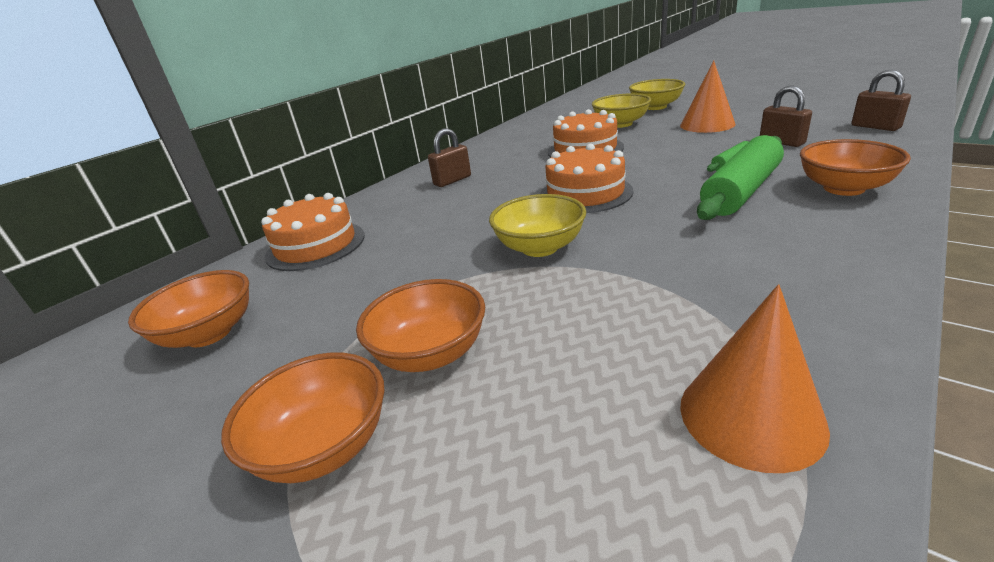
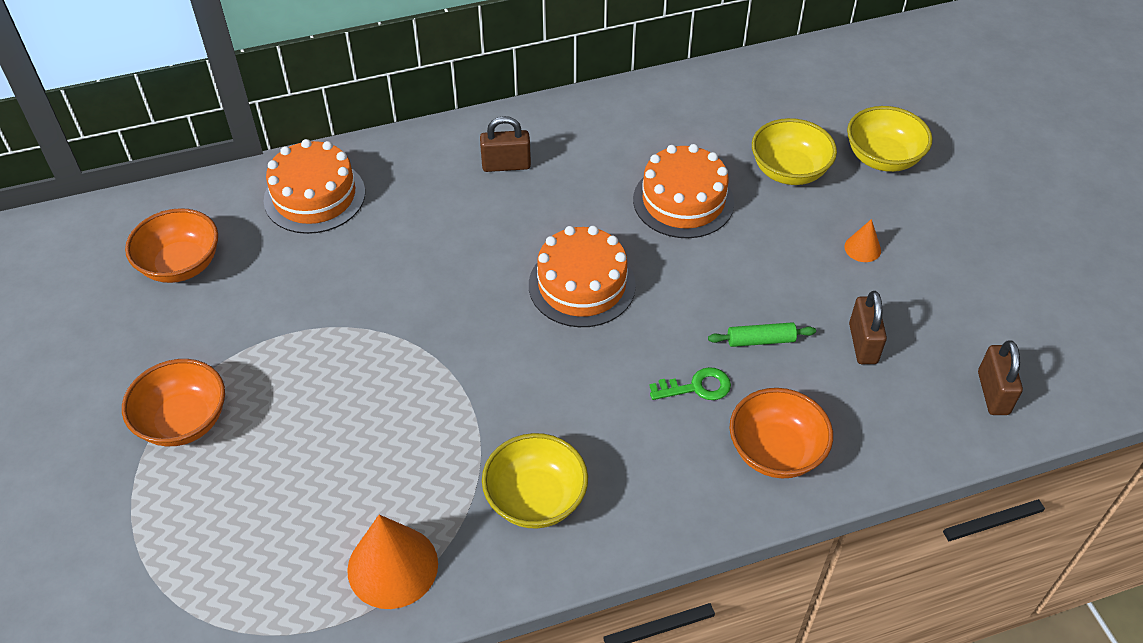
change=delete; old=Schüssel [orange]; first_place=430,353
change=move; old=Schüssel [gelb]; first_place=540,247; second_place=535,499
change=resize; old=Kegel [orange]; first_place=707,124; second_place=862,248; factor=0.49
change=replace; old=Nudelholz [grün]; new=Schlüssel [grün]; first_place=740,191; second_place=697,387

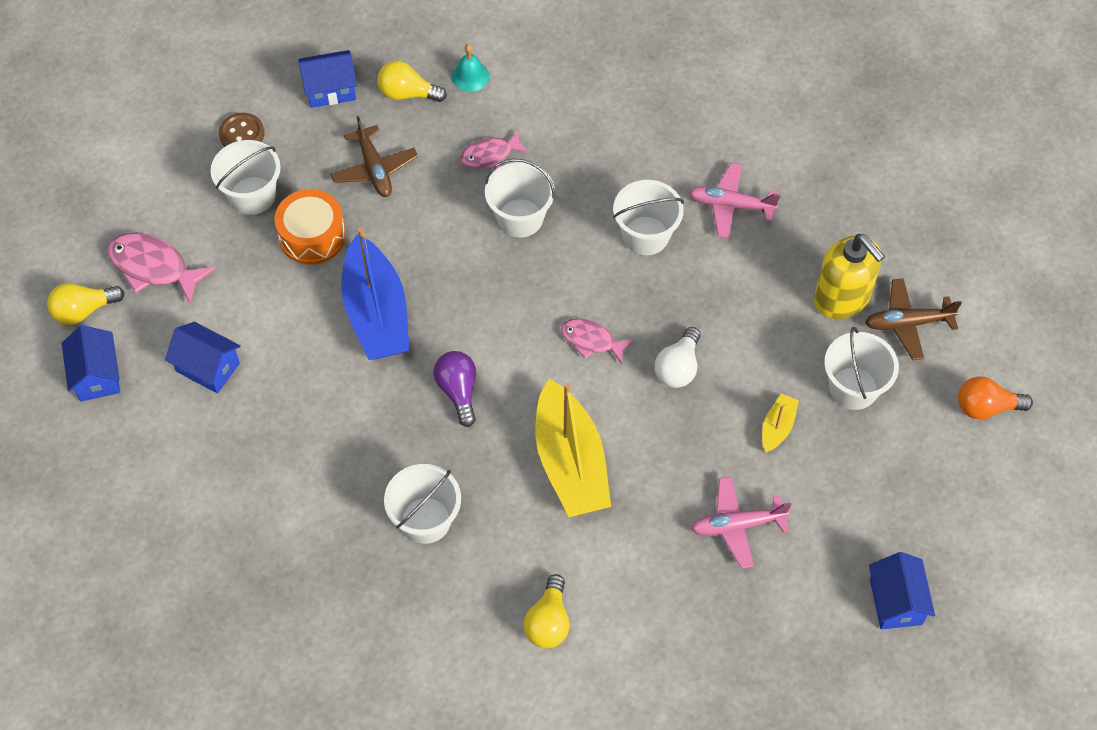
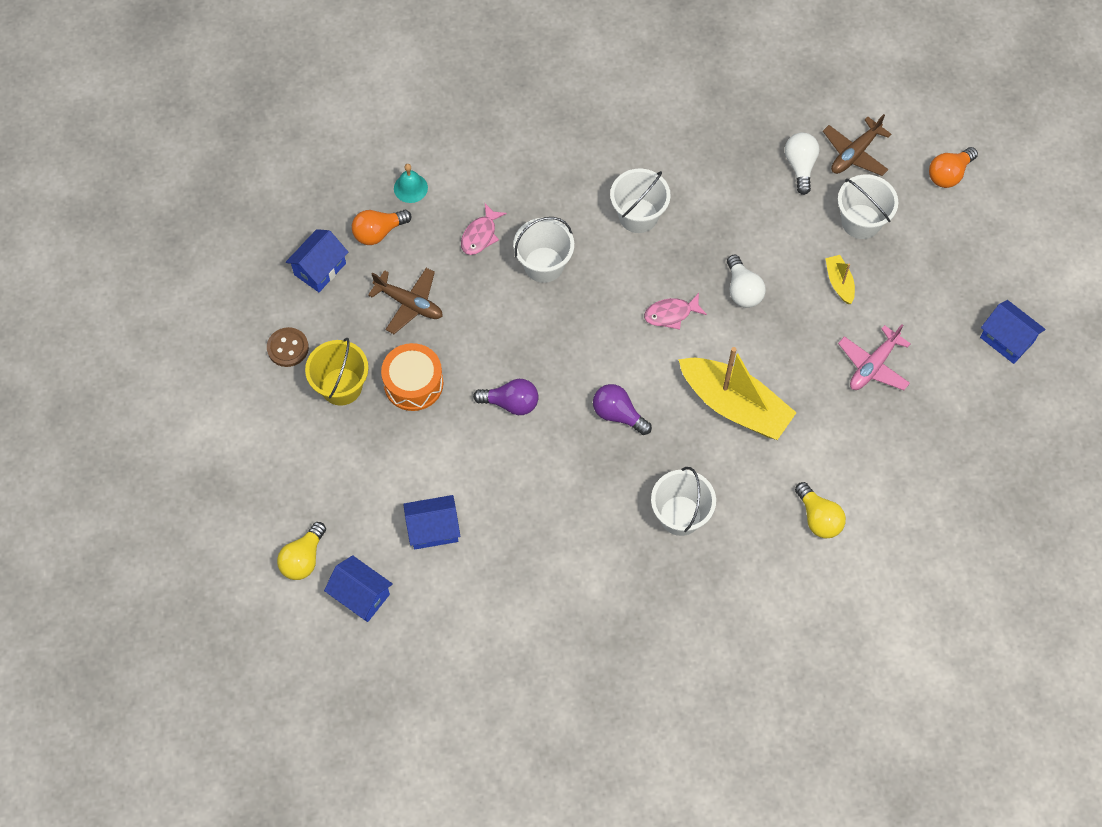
change=delete; old=Fisch [rosa]; first_place=154,267
change=recolor; old=Eimer [weiß]; new=Eimer [gelb]; first_place=252,195; second_place=341,386
change=replace; old=Boot [blau]; new=Glühbirne [lila]; first_place=376,312; second_place=511,403
change=recolor; old=Glühbirne [gelb]; new=Glühbirne [orange]; first_place=407,93; second_place=378,232
change=delete; old=Flugzeug [rosa]; first_place=730,205
change=replace; old=Seifenspender [gelb]; new=Glühbirne [weiß]; first_place=842,298; second_place=800,166

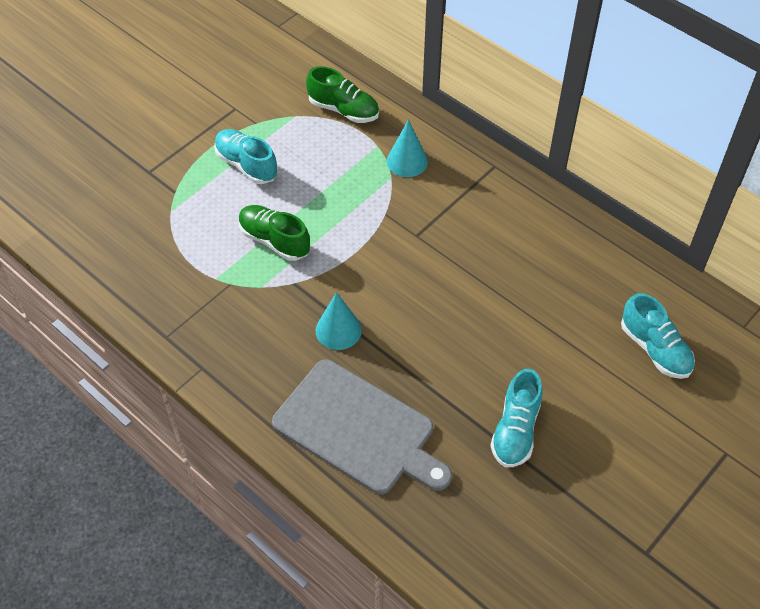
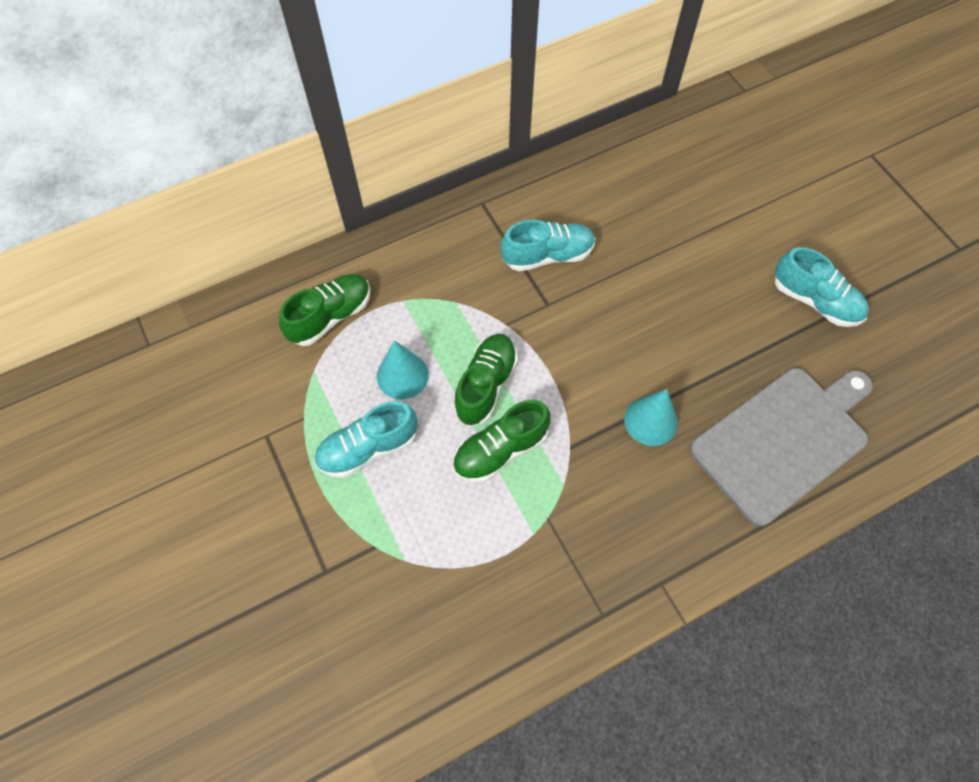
change=move; old=Kegel [türkis]; first_place=407,161; second_place=402,375
change=move; old=Schuh [türkis]; first_place=655,349; second_place=547,255
change=insert; new=Schuh [grün]; second_place=486,385

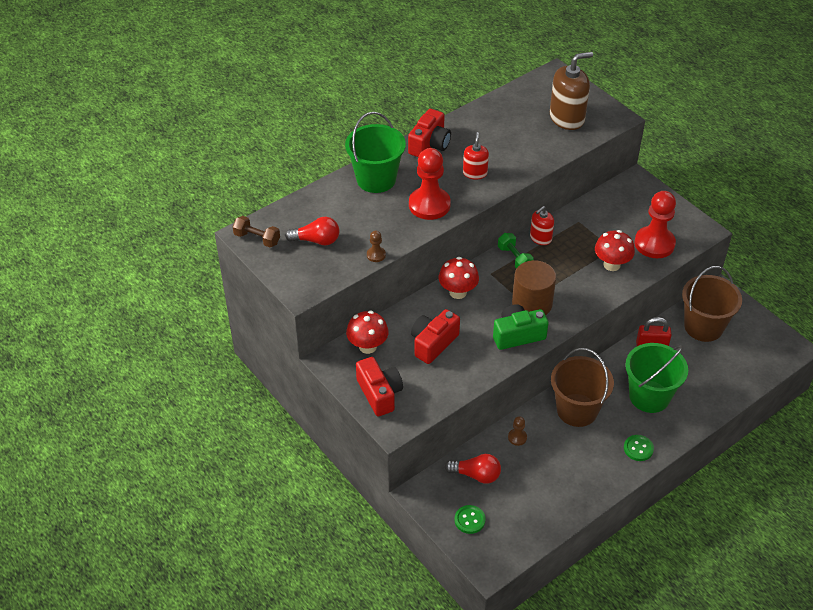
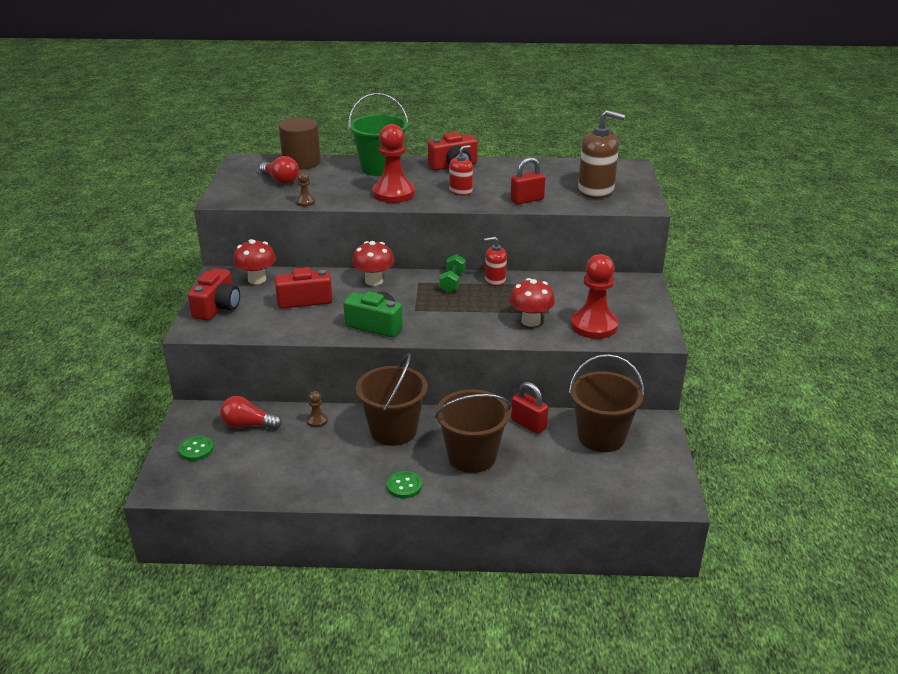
change=delete; old=Hantel [braun]; first_place=257,239
change=rotate; old=Glühbirne [rot]; first_place=476,475; second_place=248,425; degrees=135
change=move; old=Vollzylinder [braun]; first_place=532,304; second_place=301,162
change=recolor; old=Eimer [grün]; new=Eimer [braun]; first_place=649,396; second_place=472,456
change=insert; new=Vorhängeschloss [rot]; second_place=527,200

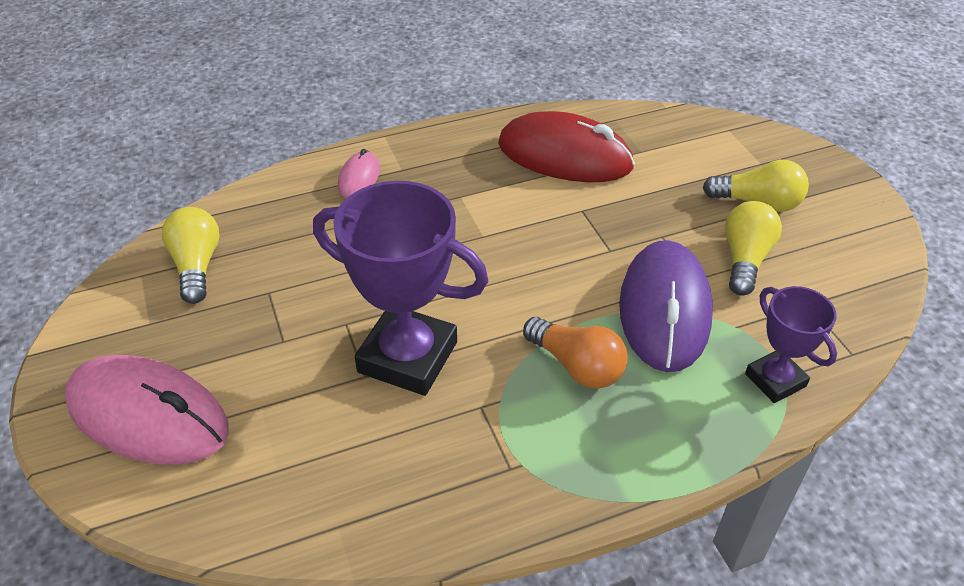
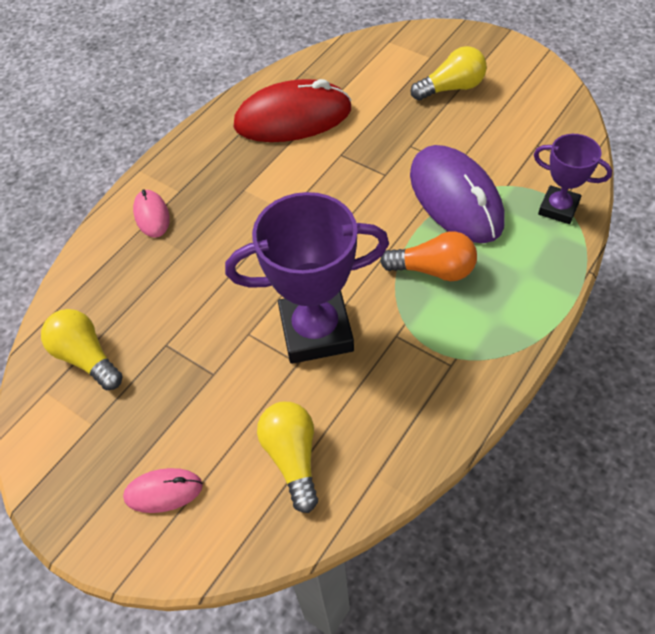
change=resize; old=Computermaus [rosa]; first_place=148,415; second_place=163,491; factor=0.48
change=move; old=Glühbirne [gelb]; first_place=745,259; second_place=292,457

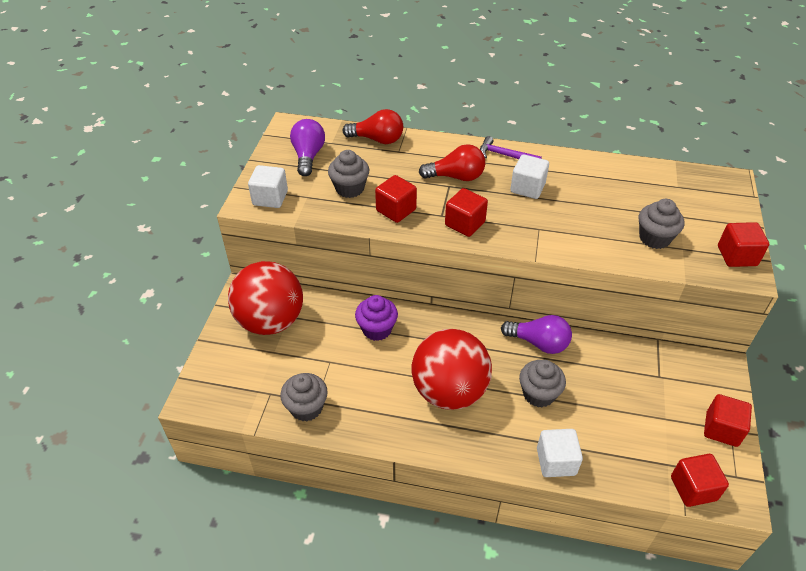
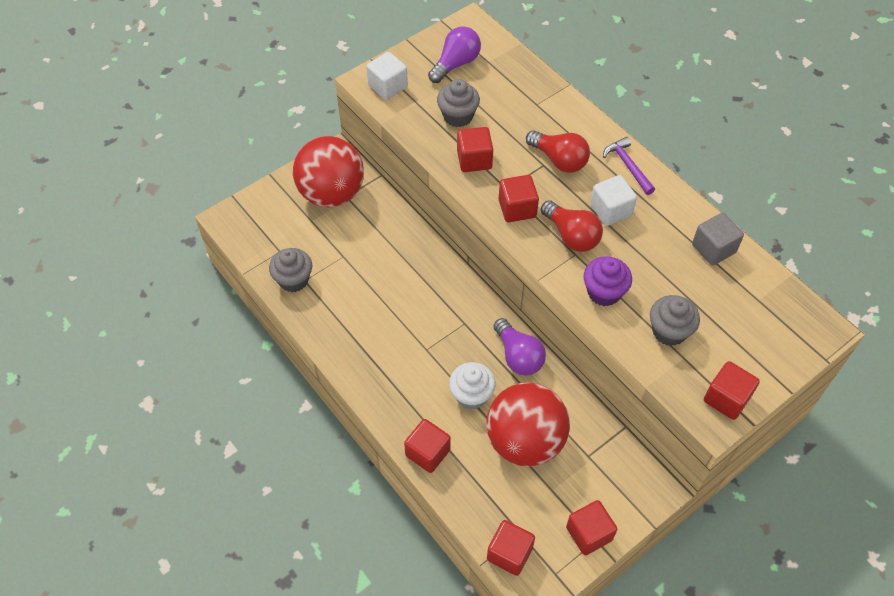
change=move; old=Glühbirne [rot]; first_place=377,139; second_place=571,236
change=move; old=Muffin [lila]; first_place=377,329; second_place=604,292
change=move; old=Ball [rot]; first_place=449,391; second_place=525,441
change=recolor; old=Muffin [grau]; new=Muffin [weiß]; first_place=538,394; second_place=471,395
change=recolor; old=Kubus [weiß]; new=Kubus [rot]; first_place=556,461; second_place=427,452
change=insert; new=Kubus [grau]; second_place=713,248

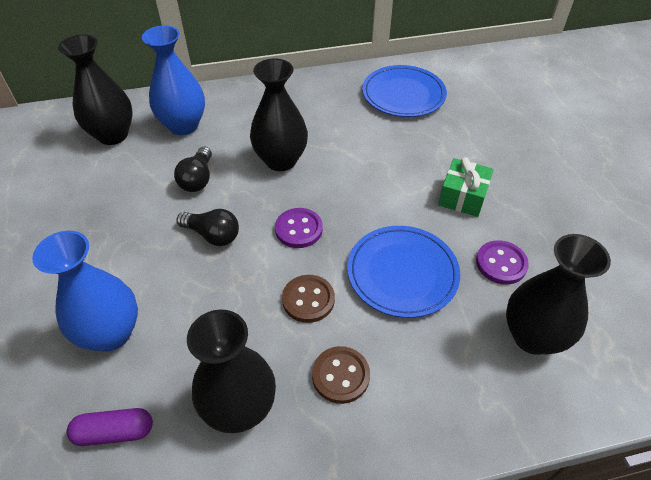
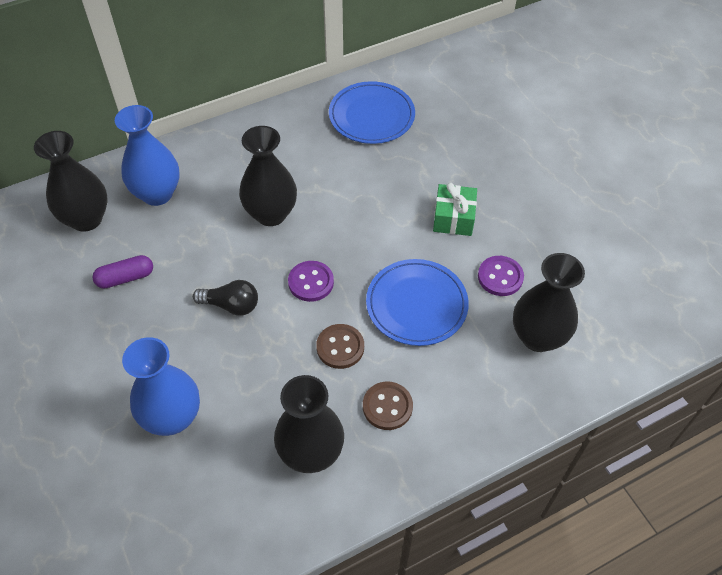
change=move; old=Kapsel [lila]; first_place=114,432; second_place=125,278
change=delete; old=Glühbirne [schwarz]; first_place=198,179

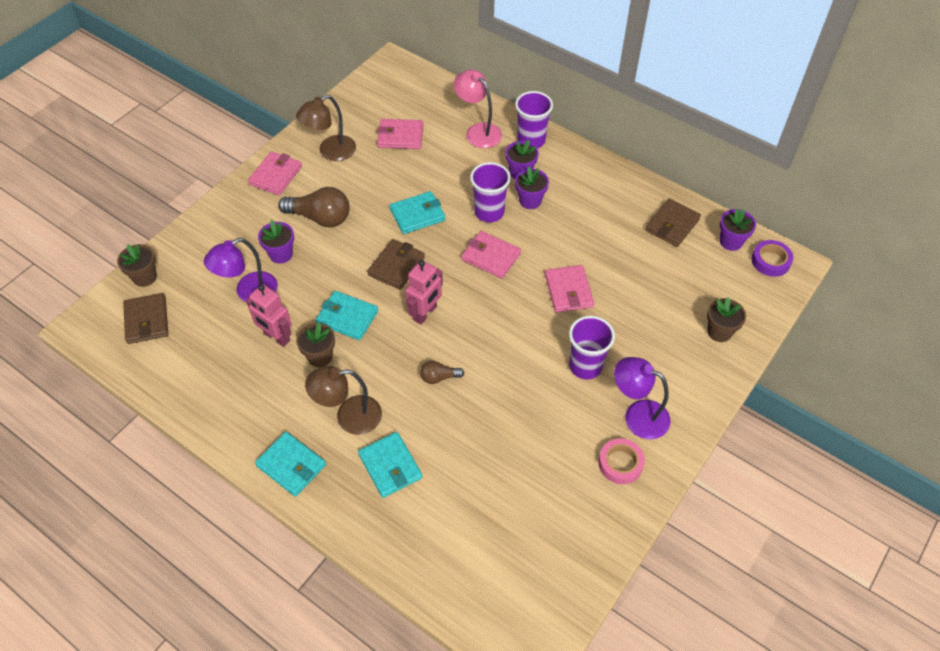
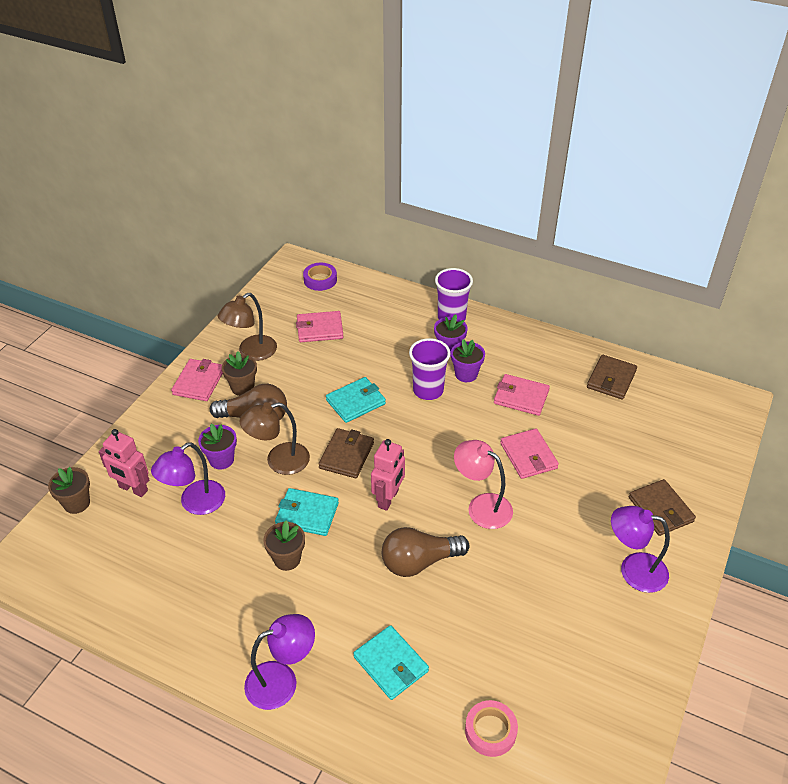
change=move; old=Geldbörse [braun]; first_place=147,320; second_place=660,509
change=move; old=Roboter [rosa]; first_place=276,337; second_place=133,489
change=replace; old=Geldbörse [türkis]; new=Lampe [lila]; first_place=291,465; second_place=282,681
change=move; old=Lampe [braun]; first_place=349,416; second_place=279,461
change=resize; old=Glühbirne [braun]; first_place=439,377; second_place=419,562; factor=1.93
change=move; old=Lampe [rosa]; first_place=478,131; second_place=482,506
change=move; old=Geldbörse [rosa]; first_place=491,257; second_place=521,397
change=delete; old=Becher [lila]; first_place=585,366
change=move; old=Klebeband [rosa]; first_place=620,463; second_place=490,731
change=move; old=Blumentopf [braun]; first_place=719,332; second_place=242,387
change=delete; old=Blumentopf [lila]; first_place=731,241
change=move; old=Klebeband [lila]; first_place=770,261; second_place=320,280

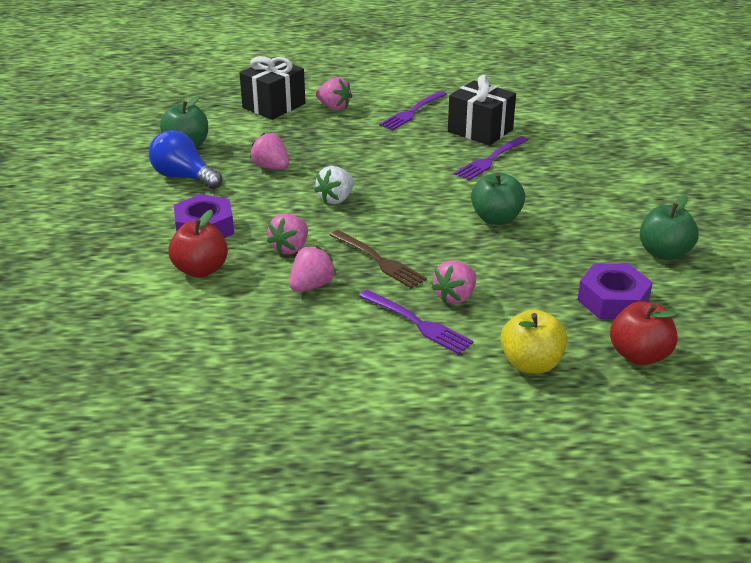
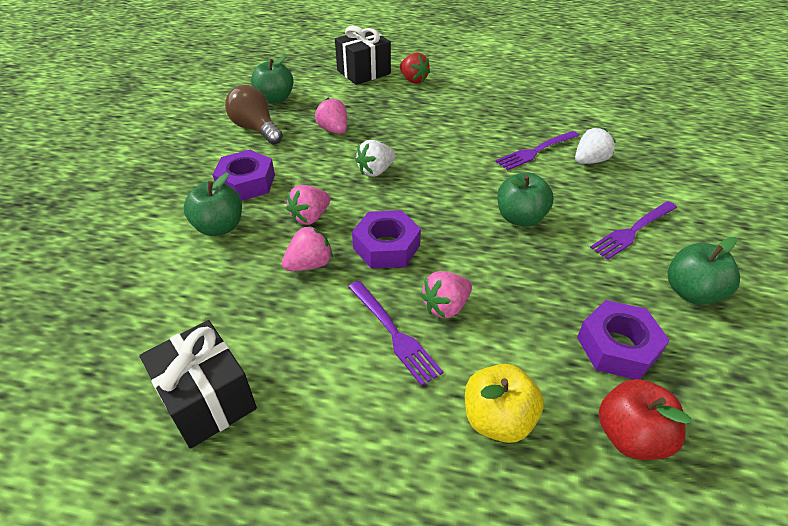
change=recolor; old=Glühbirne [blau]; new=Glühbirne [braun]; first_place=183,177; second_place=256,129
change=recolor; old=Apfel [rot]; new=Apfel [grün]; first_place=200,270; second_place=219,227
change=recolor; old=Erdbeere [rosa]; new=Erdbeere [rot]; first_place=334,107; second_place=413,80
change=replace; old=Gabel [braun]; new=Sechskantmutter [lila]; first_place=379,260; second_place=386,247
change=move; old=Gabel [lila]; first_place=412,112; second_place=633,231
change=move; old=Geschenk [schwarz]; first_place=480,130; second_place=207,399
change=insert; new=Erdbeere [weiß]; second_place=590,161

